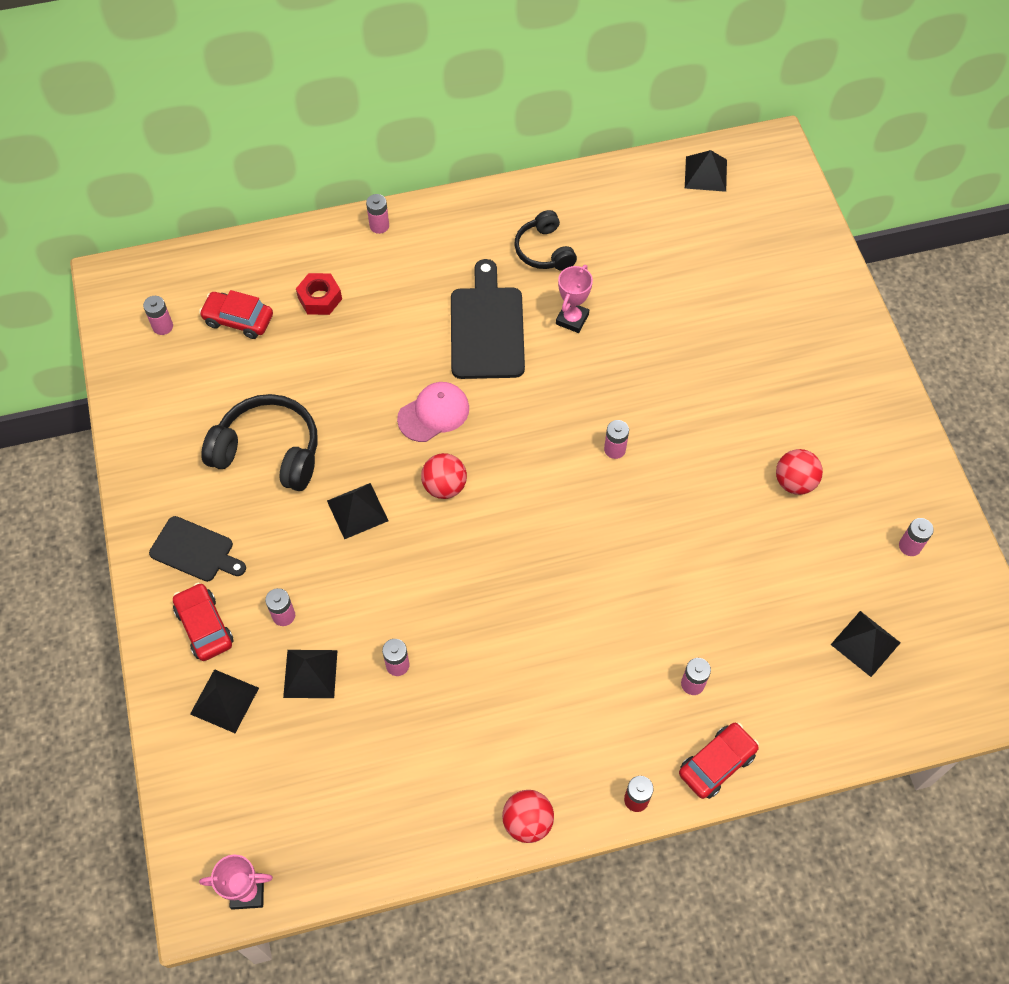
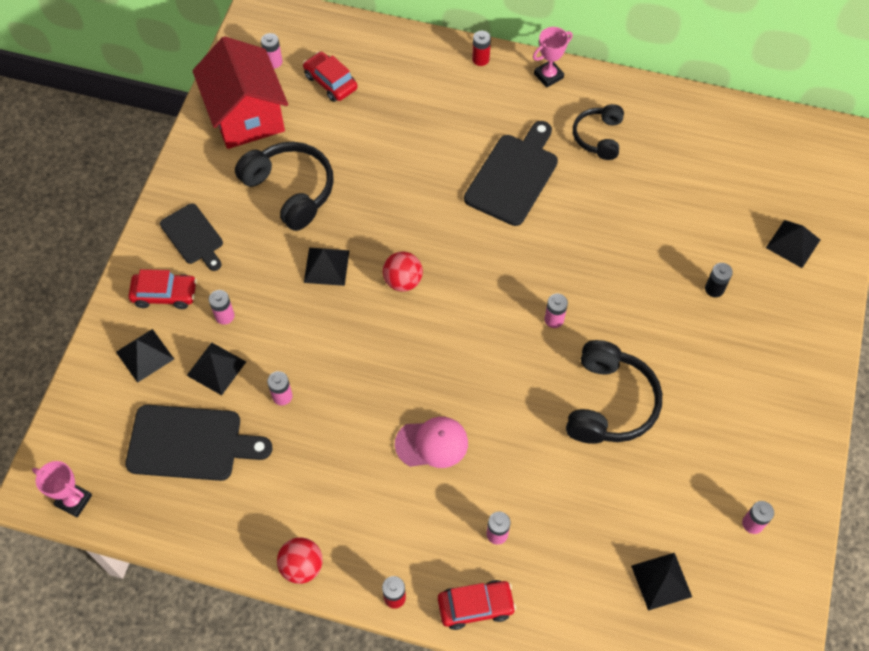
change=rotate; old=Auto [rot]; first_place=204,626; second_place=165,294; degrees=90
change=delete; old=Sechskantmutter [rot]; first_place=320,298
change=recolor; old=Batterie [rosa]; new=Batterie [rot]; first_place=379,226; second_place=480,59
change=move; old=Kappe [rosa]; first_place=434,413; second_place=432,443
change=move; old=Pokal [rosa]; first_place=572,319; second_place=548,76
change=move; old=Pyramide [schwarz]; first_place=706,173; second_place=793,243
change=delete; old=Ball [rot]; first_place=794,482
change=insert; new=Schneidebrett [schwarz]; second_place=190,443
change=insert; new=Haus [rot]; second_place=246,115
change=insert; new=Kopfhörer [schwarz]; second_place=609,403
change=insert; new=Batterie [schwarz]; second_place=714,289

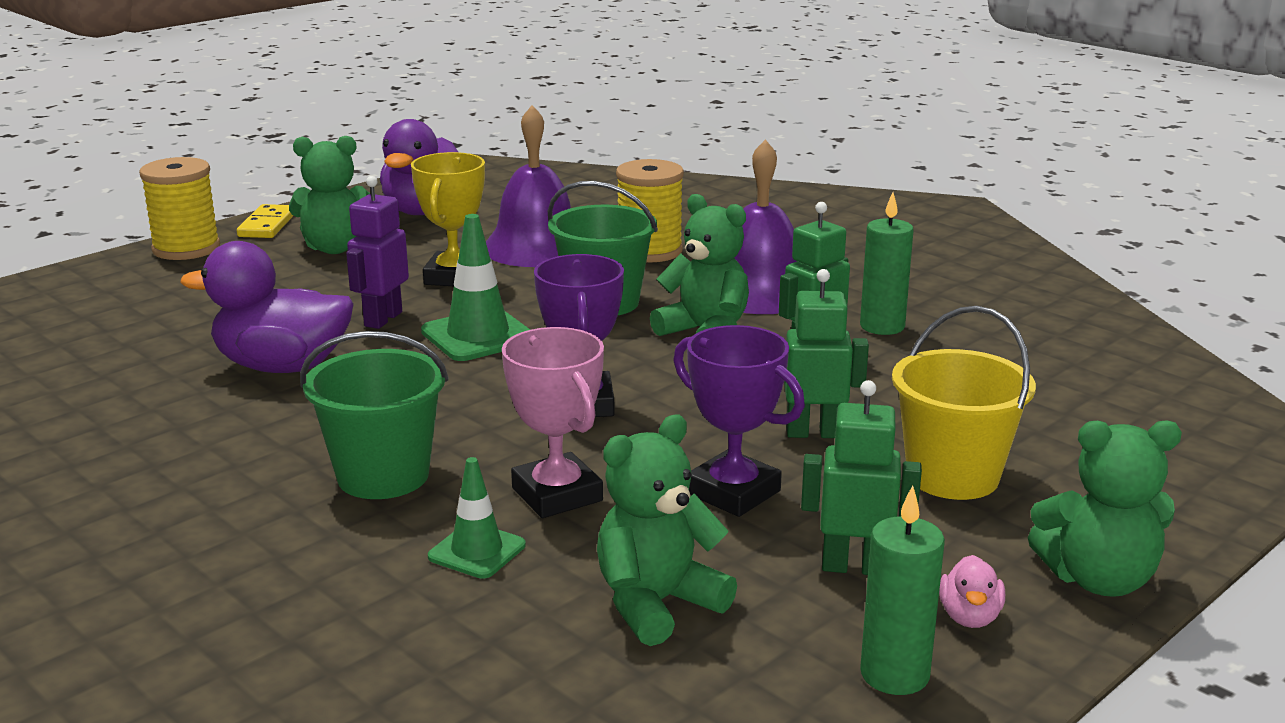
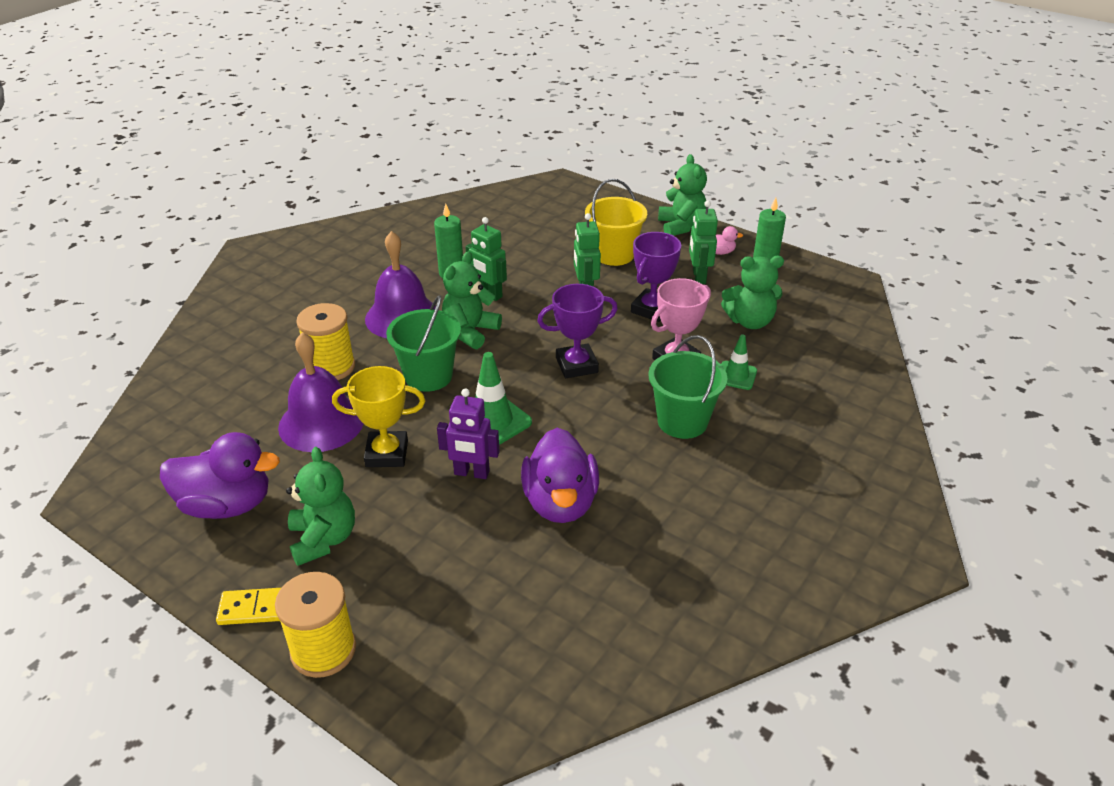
change=rotate; old=Teddybär [grün]; first_place=657,604; second_place=750,321; degrees=-45

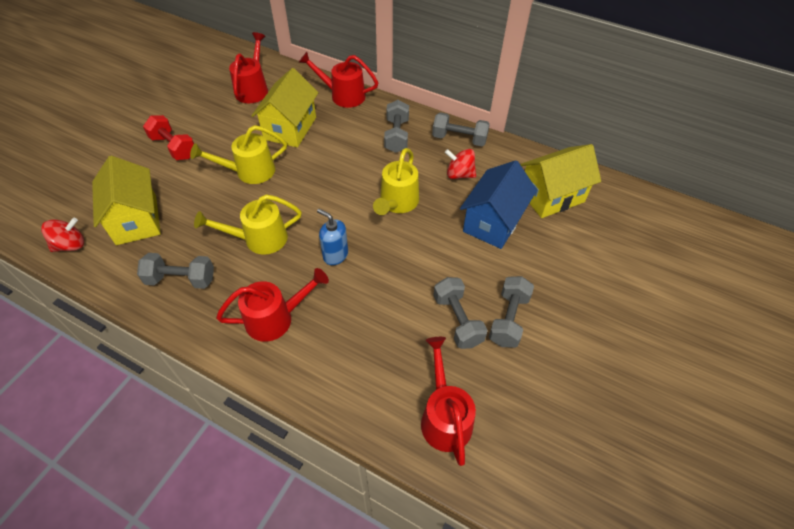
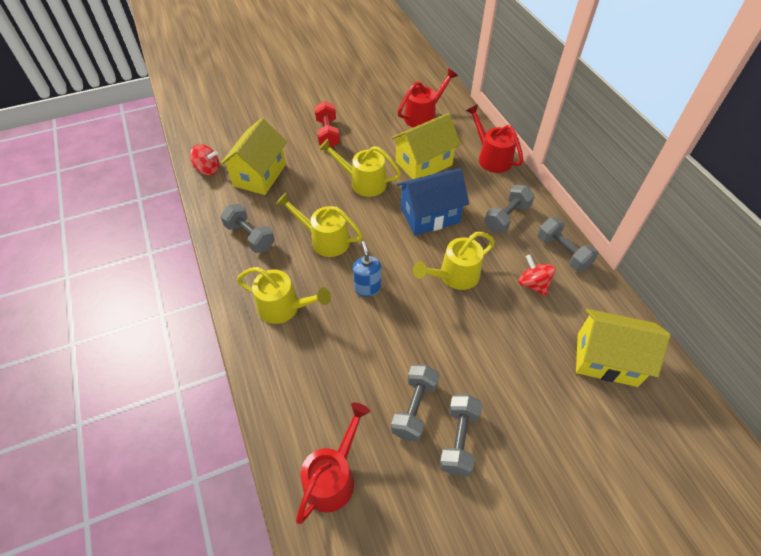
change=recolor; old=Gießkanne [rot]; new=Gießkanne [gelb]; first_place=276,318; second_place=284,308
change=move; old=Haus [blau]; first_place=493,222; second_place=430,215
change=rotate; old=Hantel [grau]; first_place=508,319; second_place=458,440; degrees=-45

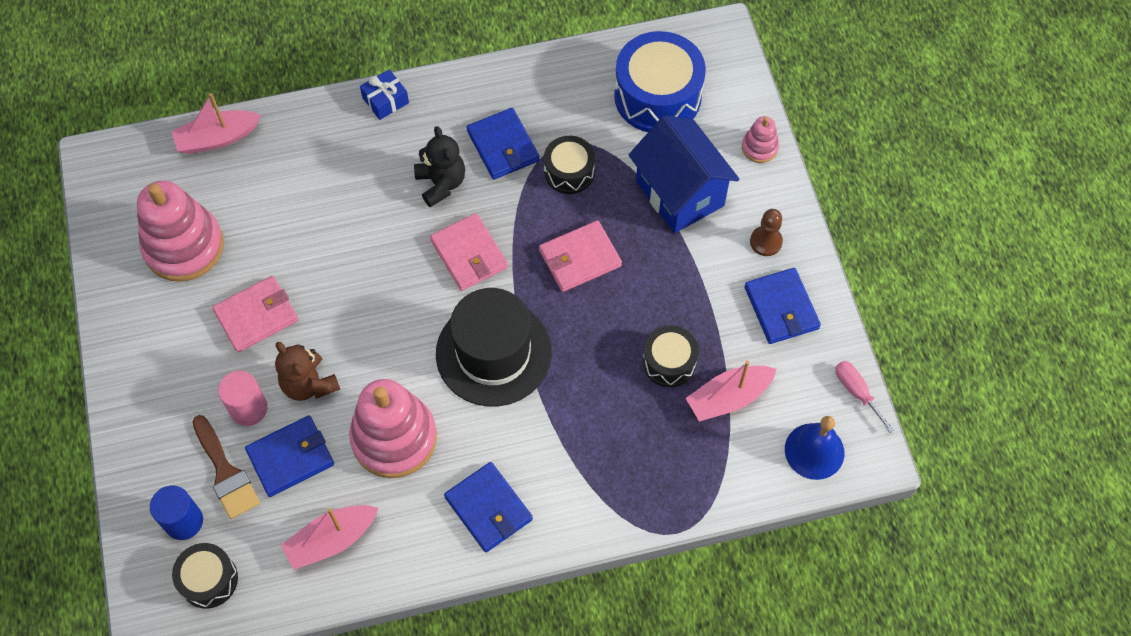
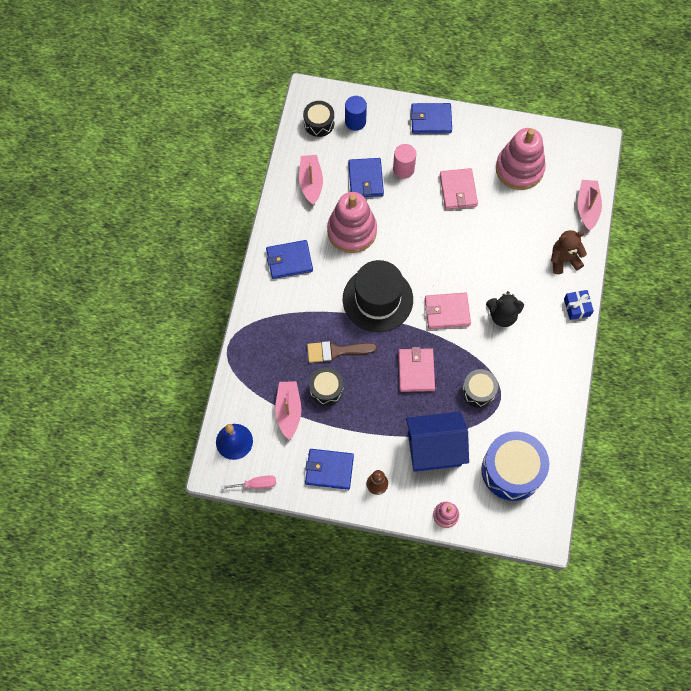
change=move; old=Pinsel [braun]; first_place=226,473; second_place=336,351
change=move; old=Teddybär [braun]; first_place=309,384; second_place=564,260
change=move; old=Geldbörse [blau]; first_place=503,146; second_place=431,120

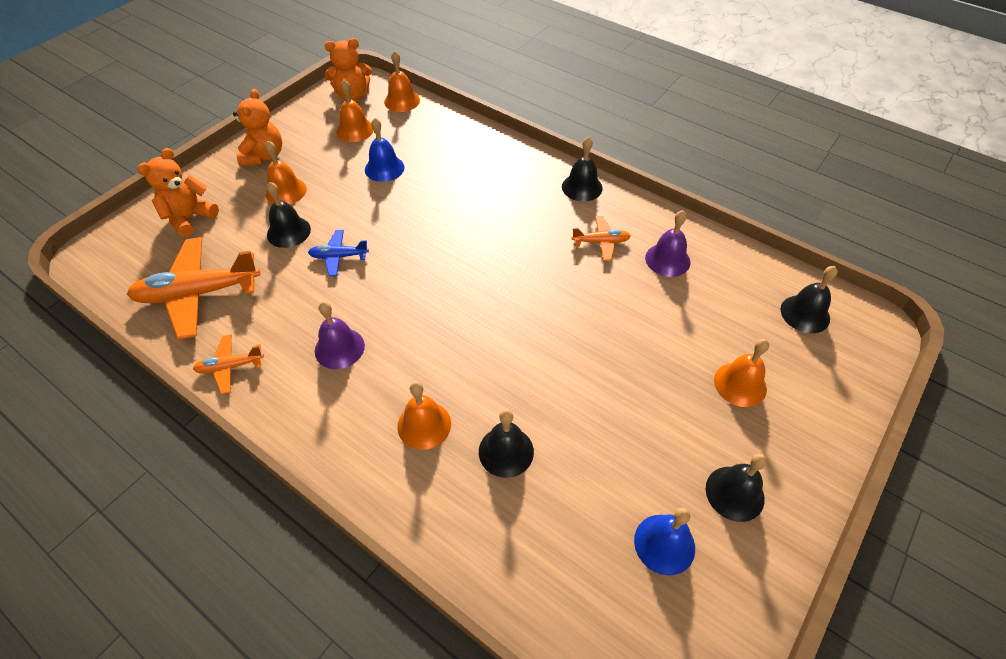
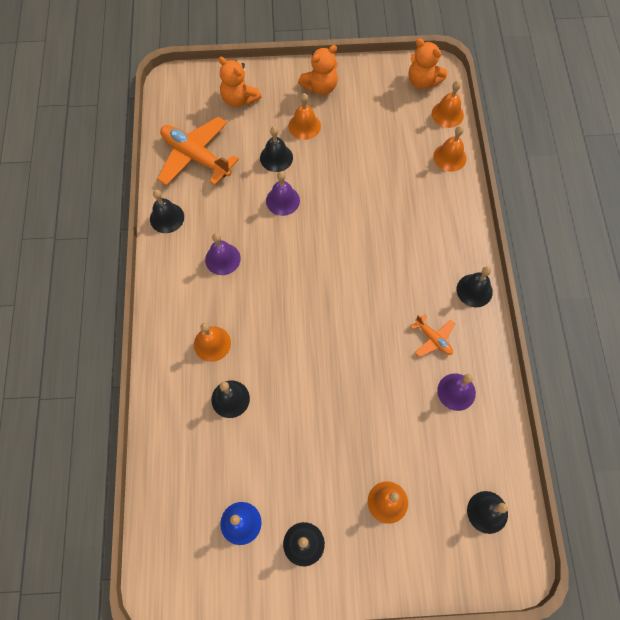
change=rotate; old=Teddybär [orange]; first_place=189,218; second_place=239,99; degrees=-135
change=replace; old=Flugzeug [orange]; new=Glocke [schwarz]; first_place=230,367; second_place=167,218
change=replace; old=Flugzeug [blau]; new=Glocke [lila]; first_place=339,256; second_place=282,200
change=move; old=Glocke [orange]; first_place=355,130; second_place=450,157
change=delete; old=Glocke [blau]; first_place=384,168

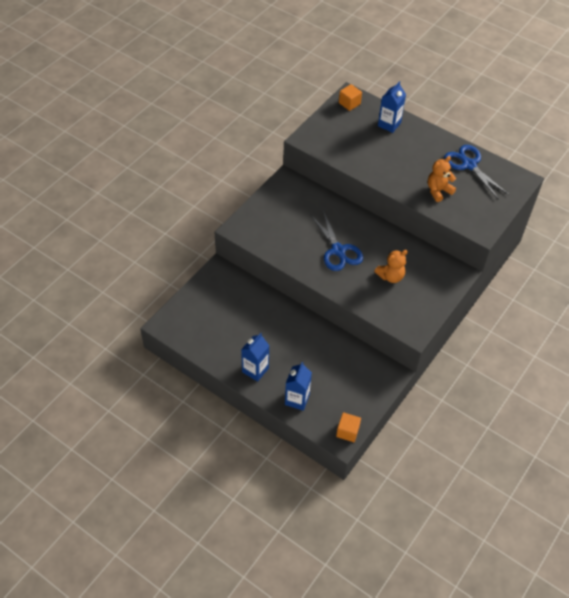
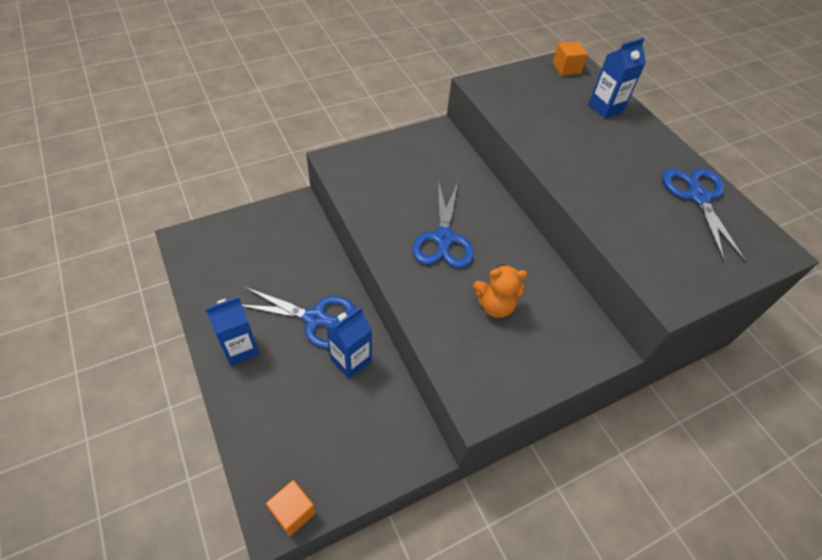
change=move; old=Getränkekarton [blau]; first_place=297,399; second_place=351,360
change=delete; old=Teddybär [orange]; first_place=438,191
change=insert; new=Schere [blau]; second_place=315,318

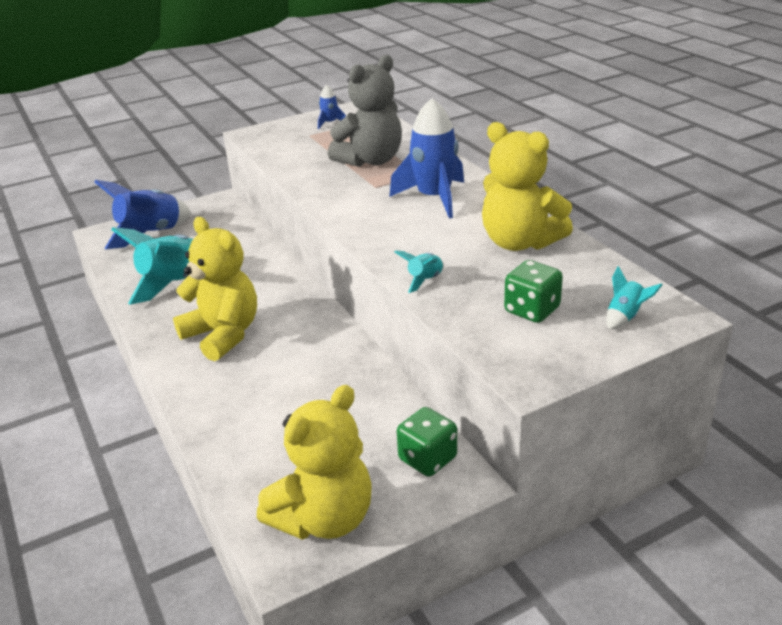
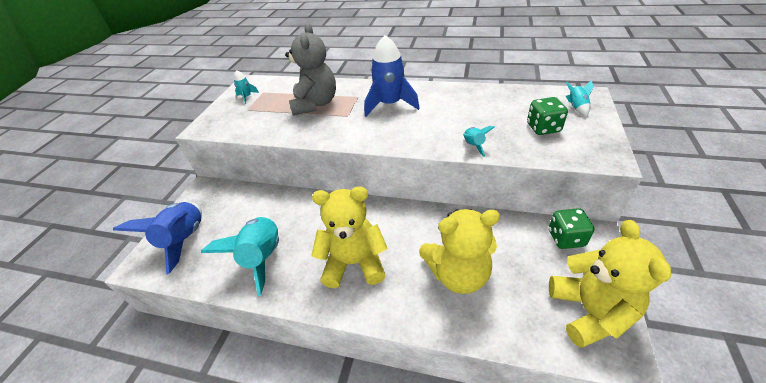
change=recolor; old=Rakete [blau]; new=Rakete [türkis]; first_place=330,123; second_place=247,97
change=move; old=Teddybär [gelb]; first_place=519,242; second_place=458,274

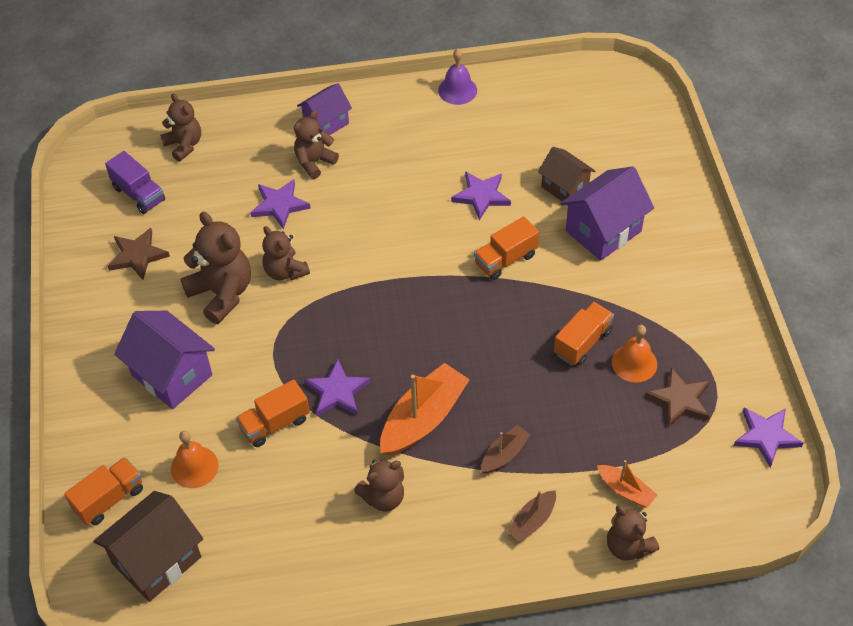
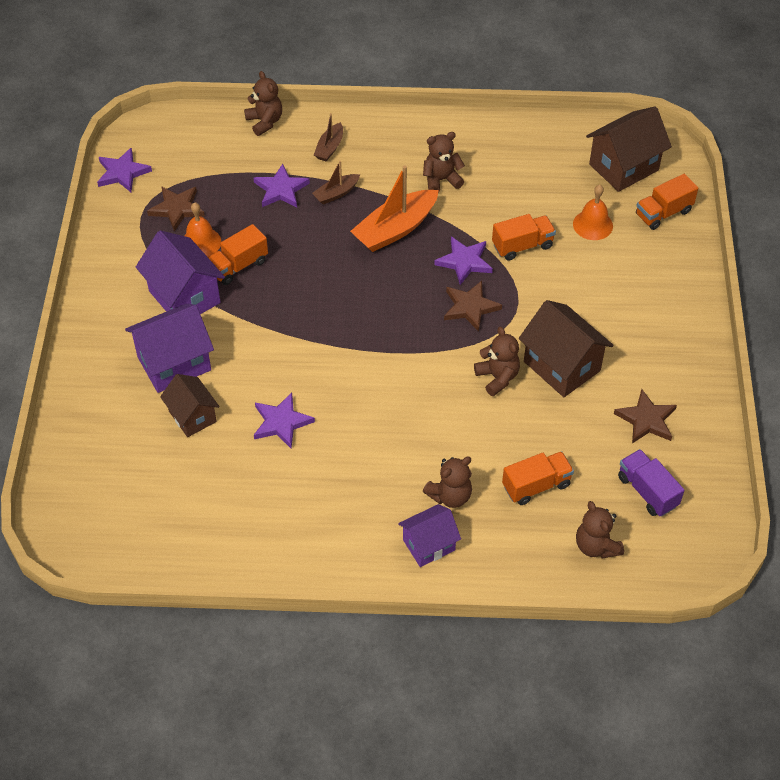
change=move; old=Haus [lila]; first_place=171,375; second_place=184,297
change=replace; old=Teddybär [braun]; new=Haus [braun]; first_place=222,293; second_place=562,366
change=move; old=Stern [lila]; first_place=279,205; second_place=281,189
change=delete; old=Glocke [lila]; first_place=457,90
change=move; old=Lastwagen [orange]; first_place=505,259; second_place=536,485
change=rotate; old=Boot [braun]; first_place=532,520; second_place=329,148; degrees=150
change=delete; old=Boot [orange]; first_place=625,490
change=insert; new=Stern [braun]; second_place=470,307

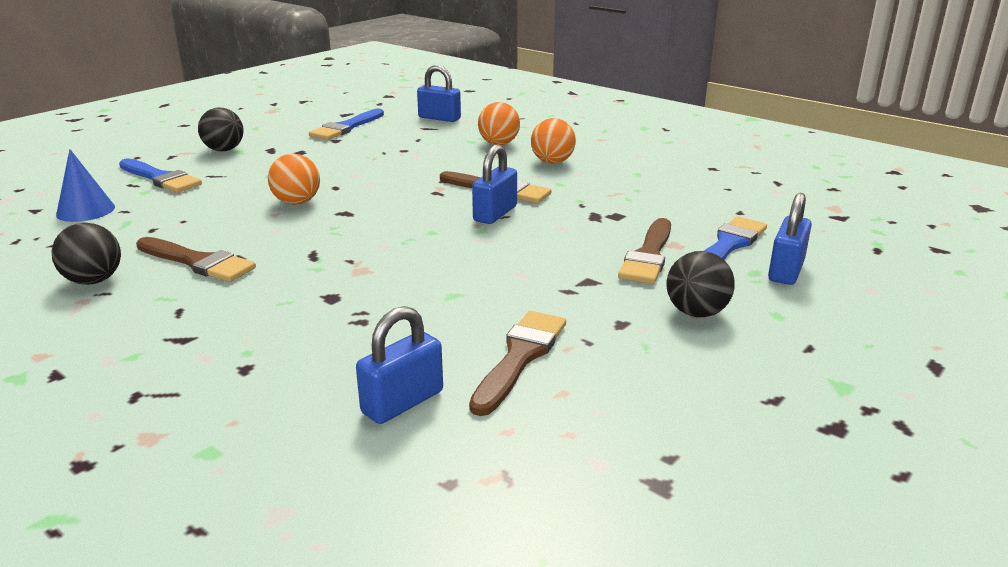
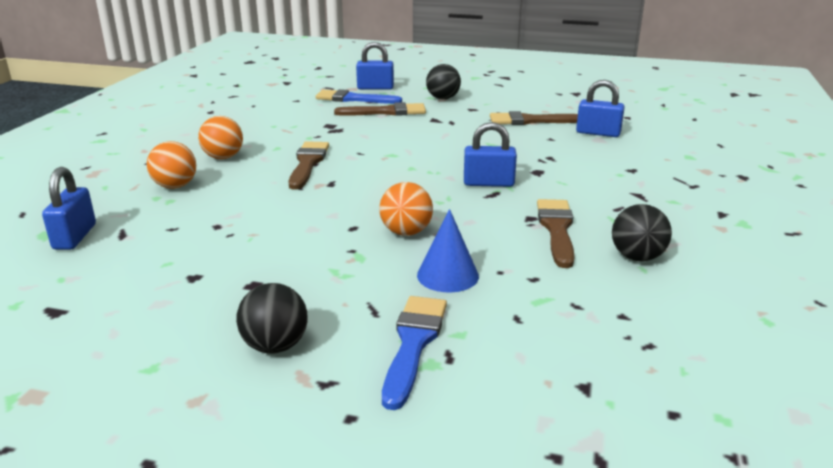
change=move; old=Kegel [blau]; first_place=85,210; second_place=447,275
change=delete; old=Pinsel [blau]; first_place=346,127
change=move; old=Vorhängeschloss [blau]; first_place=495,214; second_place=488,183

